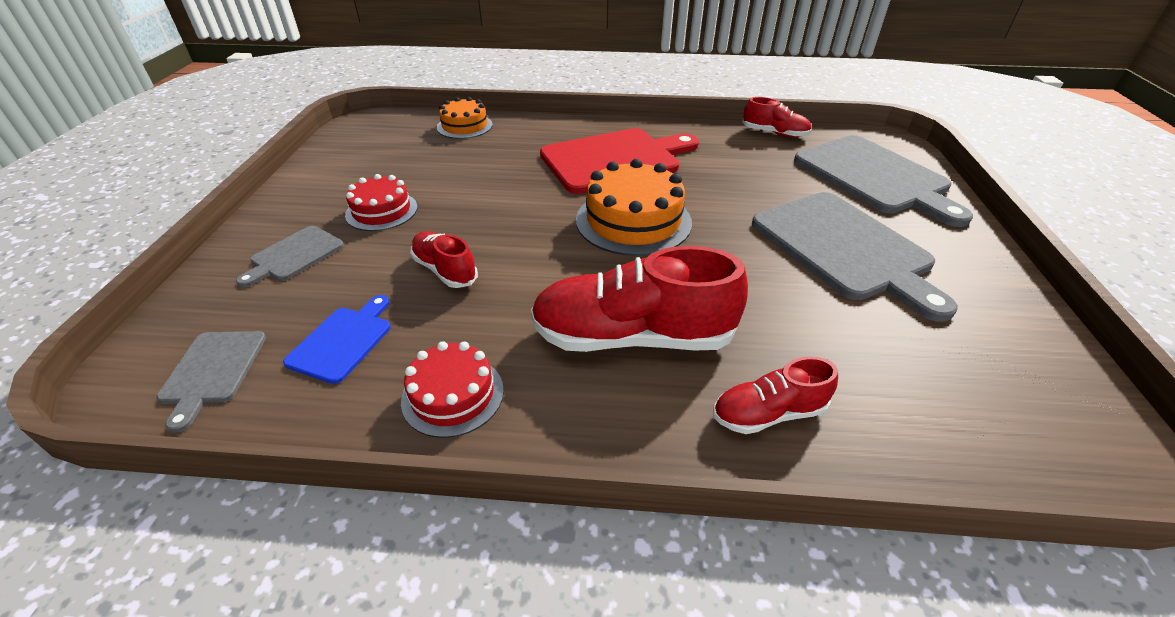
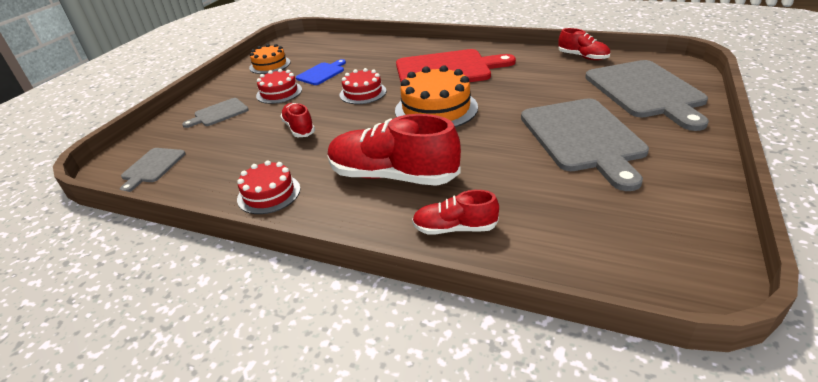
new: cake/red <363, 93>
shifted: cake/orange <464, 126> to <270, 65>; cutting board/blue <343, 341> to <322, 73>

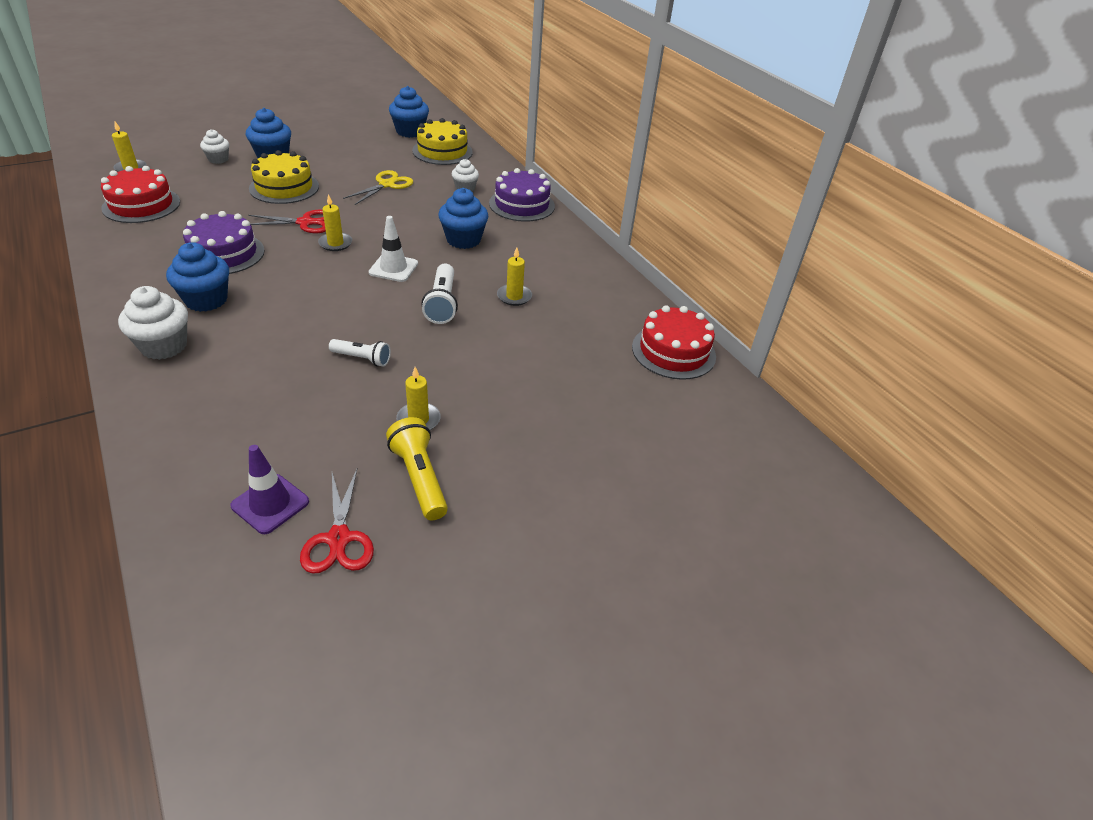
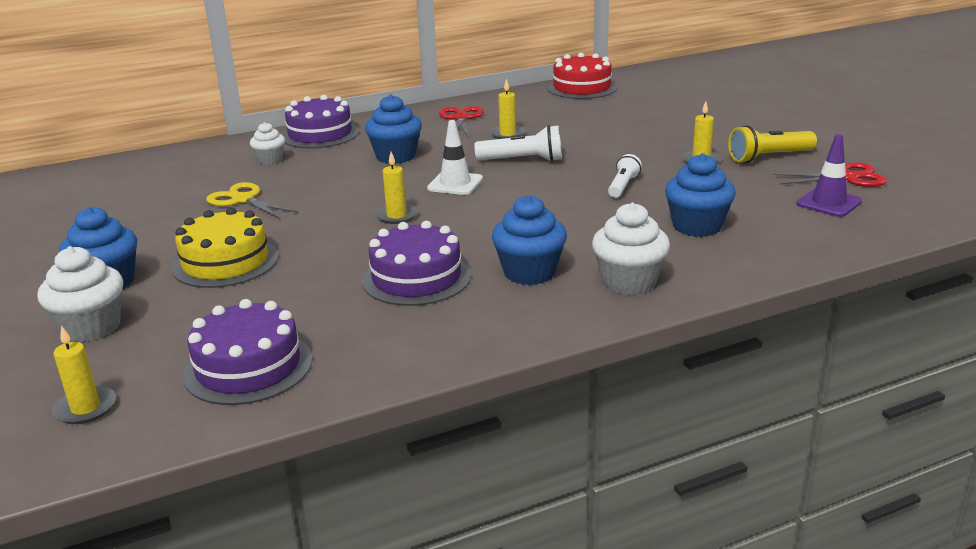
gone: cake/yellow <442, 151>
shifted: scissors/red <305, 222> to <461, 118>; cupcake/blue <410, 132> to <697, 226>
repainted: cake/red <141, 205> to cake/purple <248, 367>
scaled: cupcake/white <218, 159> = <91, 327> x1.62

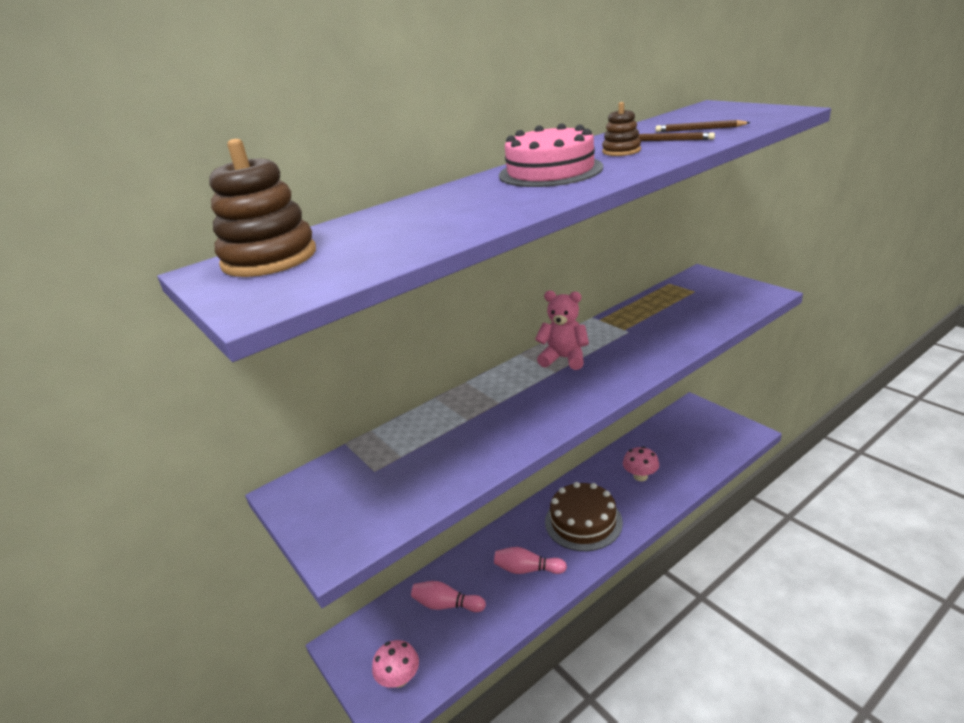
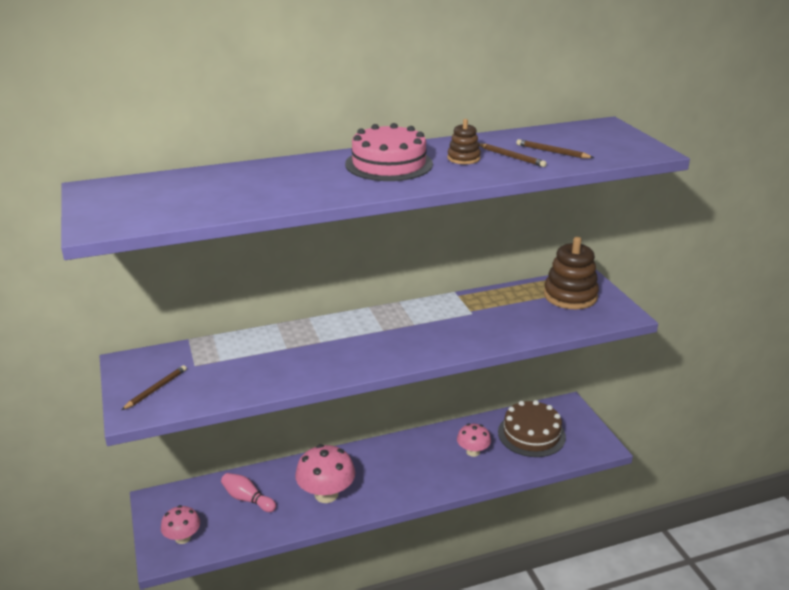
gone: teddy bear/pink <564, 358>
new: pencil/brown <156, 389>
shifted: cake/brown <583, 522> to <531, 434>; stacking toy/brown <269, 258> to <570, 296>
swapped: bowling pin/pink <527, 569> to mushroom/pink <326, 494>

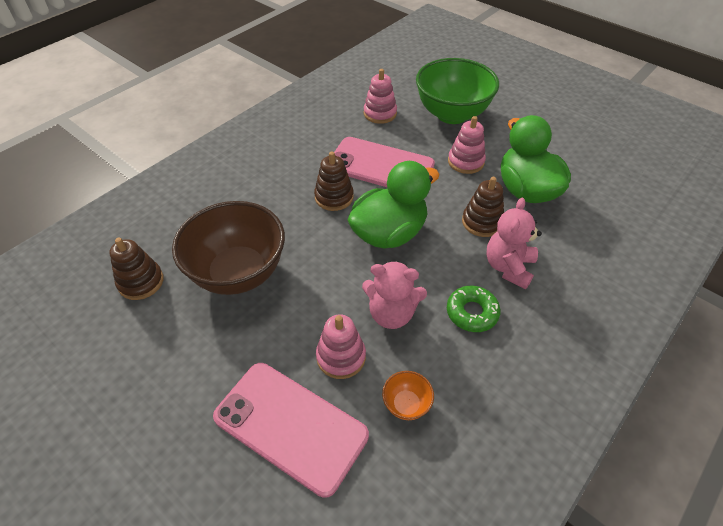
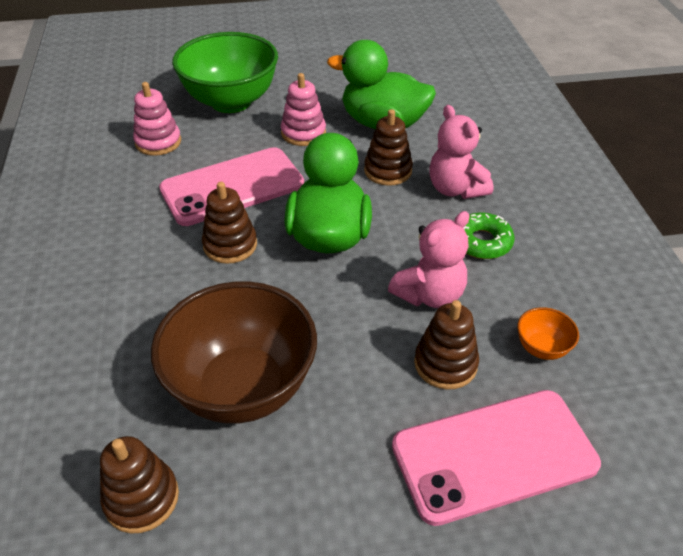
repainted: stacking toy/pink <341, 357> to stacking toy/brown <445, 364>

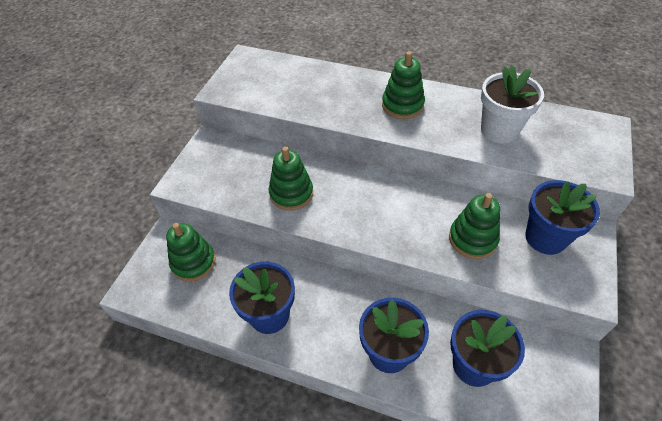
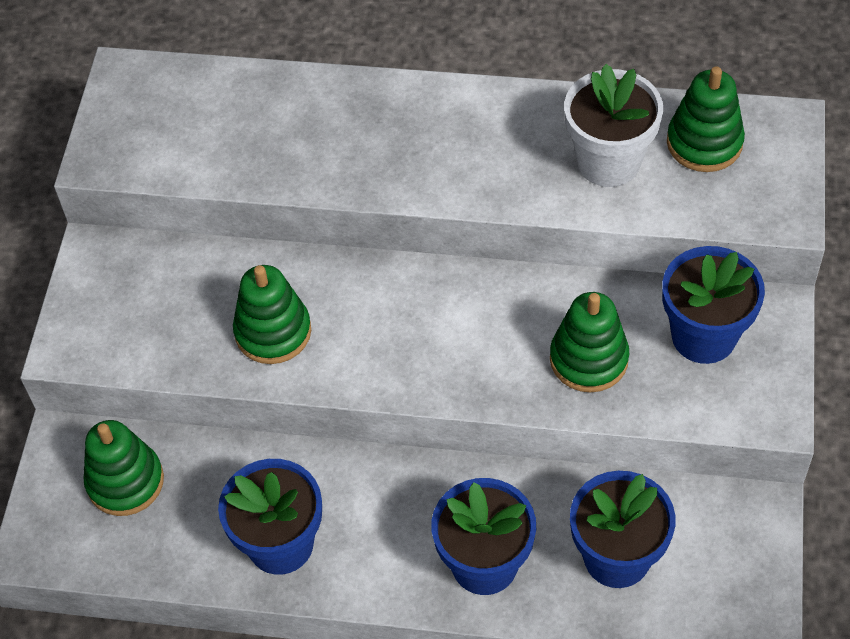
shifted: stacking toy/green <402, 105> to <704, 143>

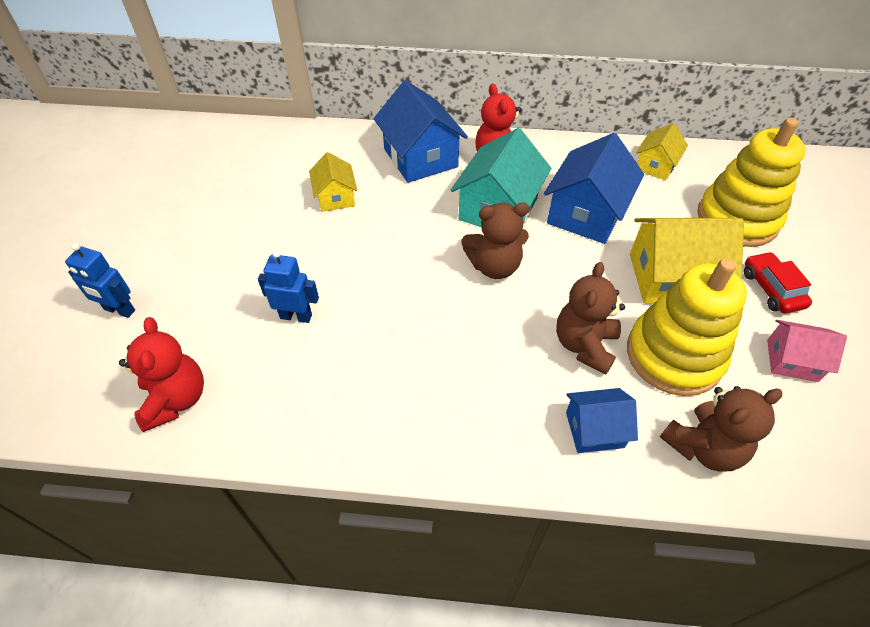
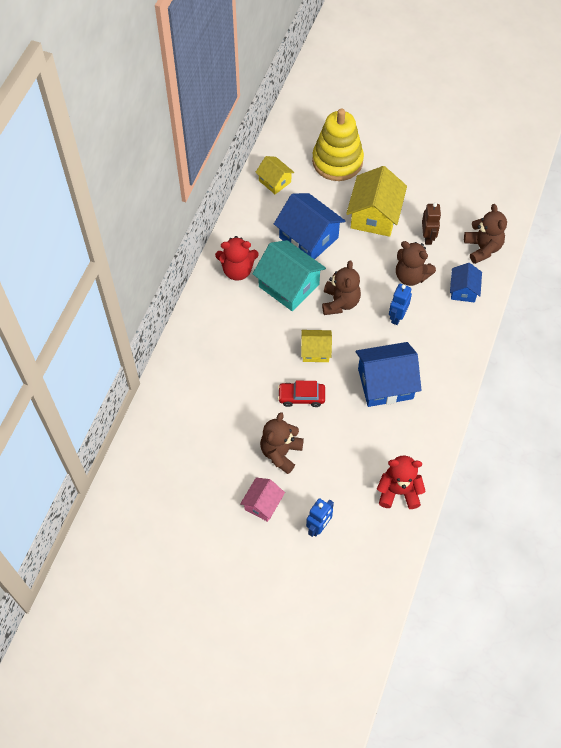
new: teddy bear/brown <281, 453>
shifted: house/pink <792, 360> to <263, 504>; car/red <771, 289> to <301, 397>; house/yellow <335, 197> to <315, 351>; house/blue <420, 158> to <385, 383>; robot/blue <296, 316> to <397, 316>
swapped: stacking toy/yellow <674, 355> to robot/brown <428, 237>

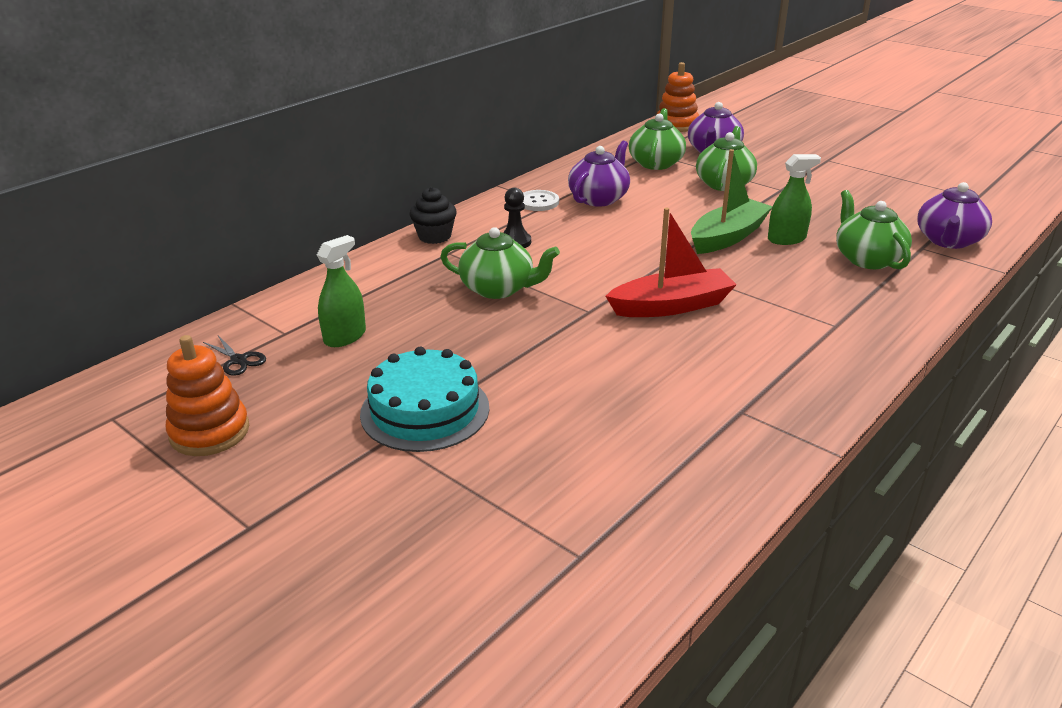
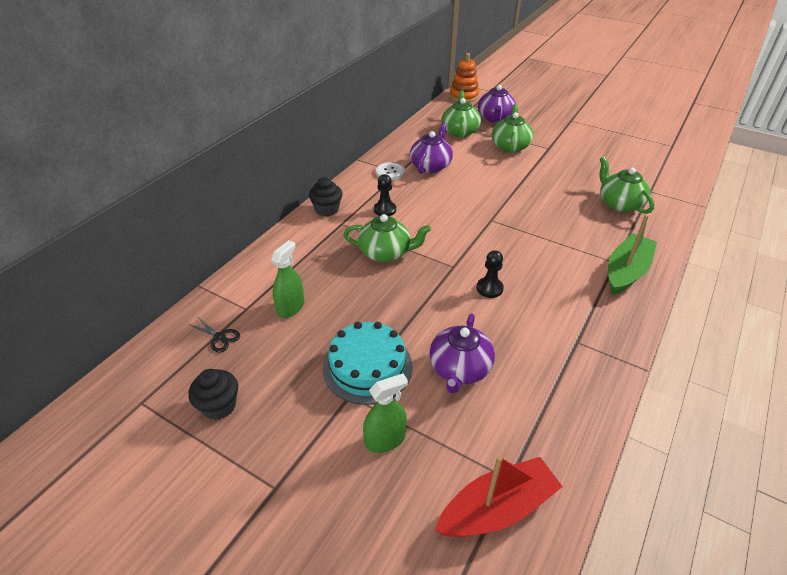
new: pawn/black <489, 288>
shifted: spray bottle/green <786, 239> to <385, 440>; teapot/purple <948, 241> to <459, 369>; boat/red <671, 306> to <497, 508>; boat/green <728, 237> to <626, 271>
swapped: stacking toy/orange <210, 432> to cupcake/black <219, 406>

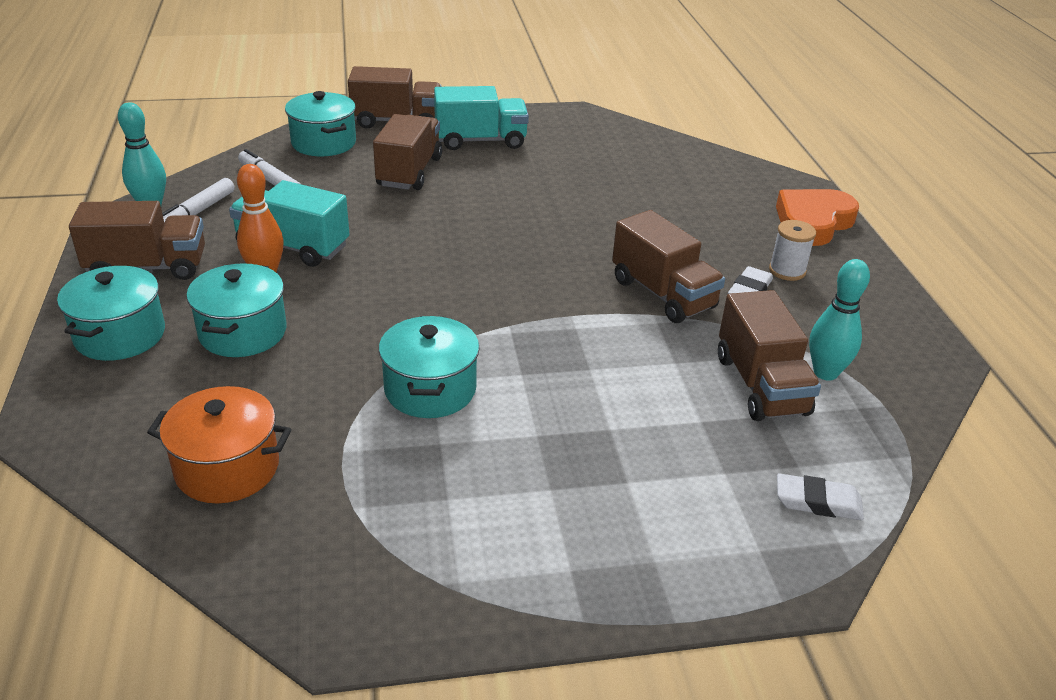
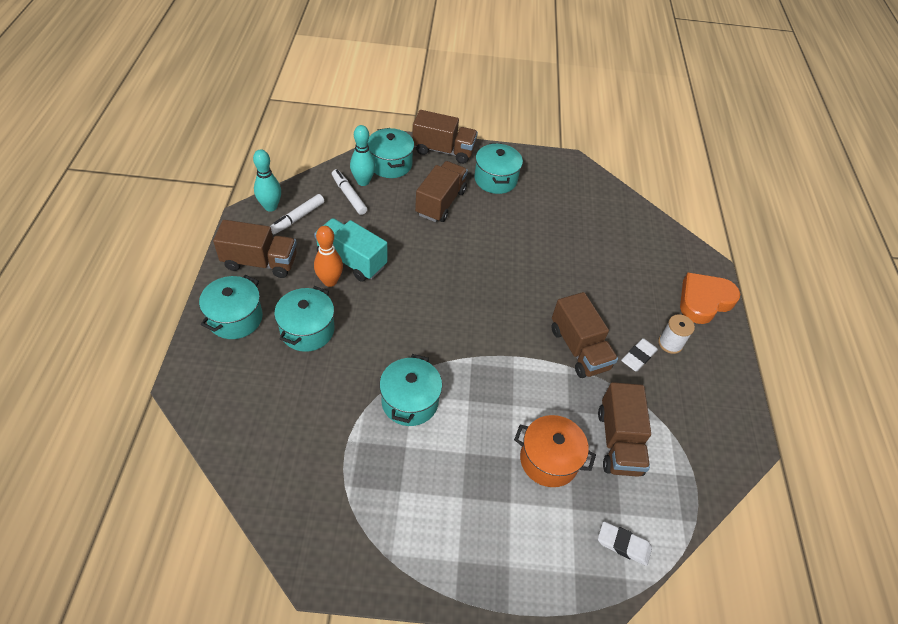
shifted: bowling pin/turquoise <825, 373> to <363, 181>; pot/orange <227, 468> to <549, 460>
swapped: truck/turquoise <480, 141> to pot/turquoise <495, 179>

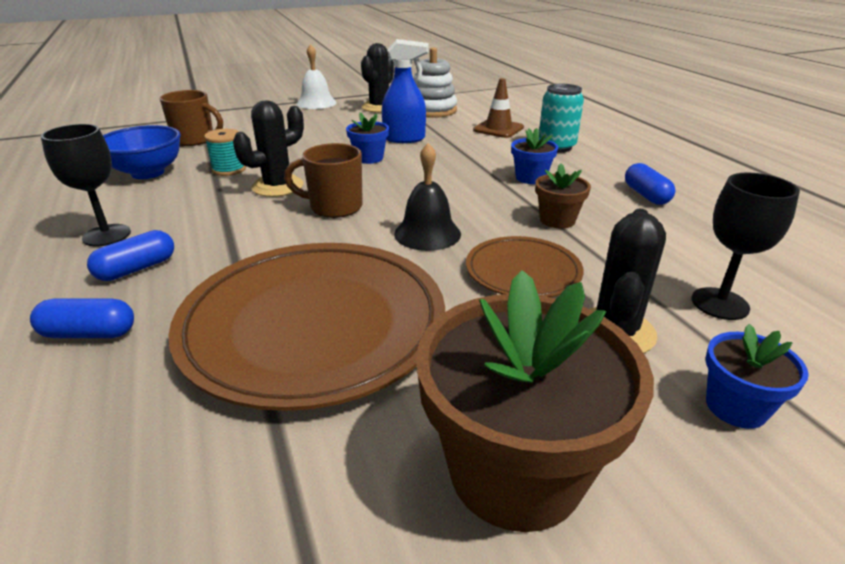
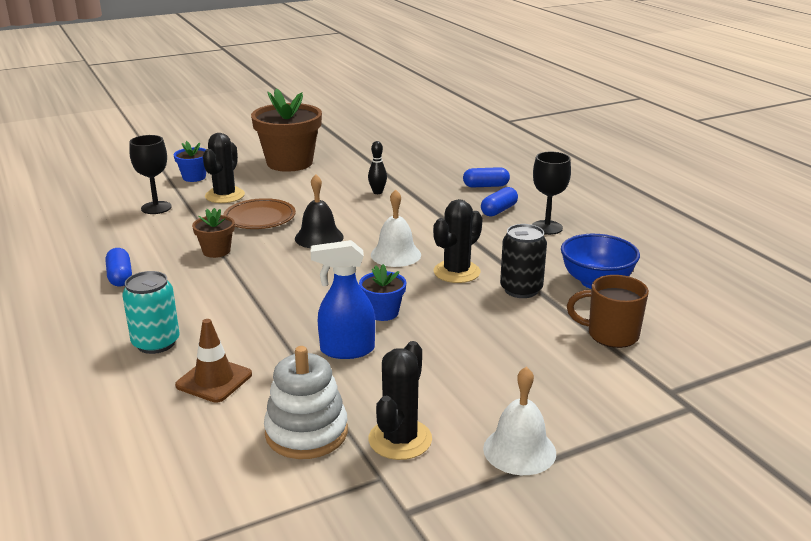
gone: flower pot/blue <530, 178>
swapped: plate/brown <313, 325> to bowling pin/black <377, 192>; mug/brown <334, 207> to bell/white <396, 254>; spool/turquoise <229, 170> to can/black <521, 290>

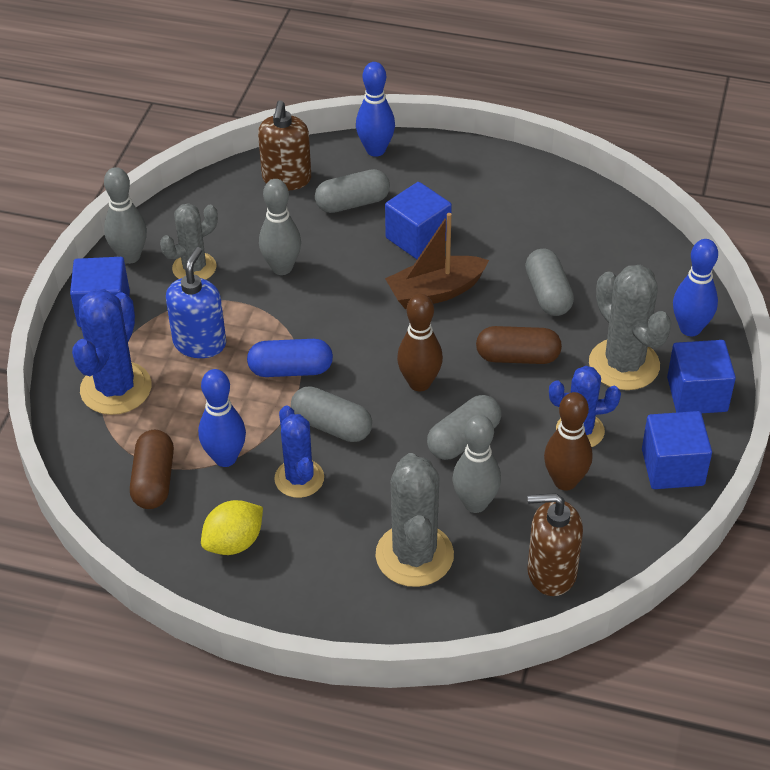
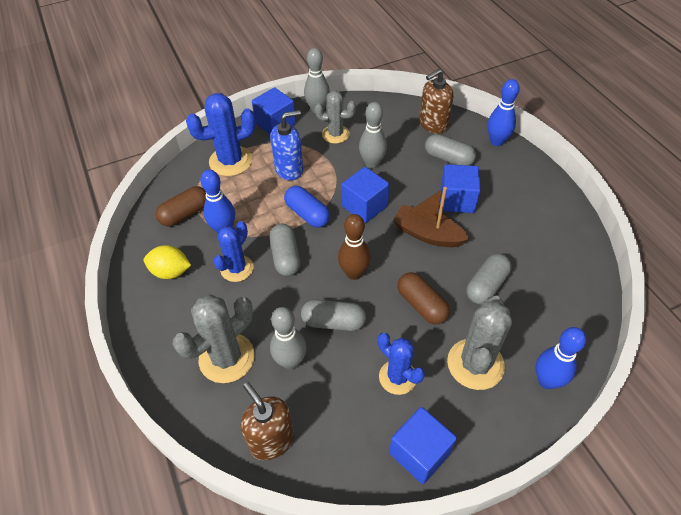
gone: bowling pin/brown <565, 481>
shifted: cube/blue <697, 394> to <364, 206>

